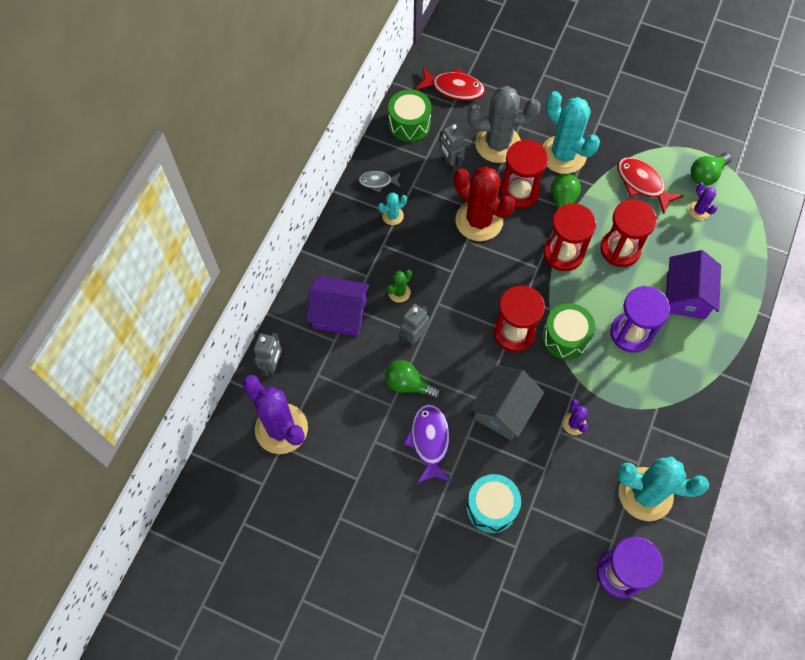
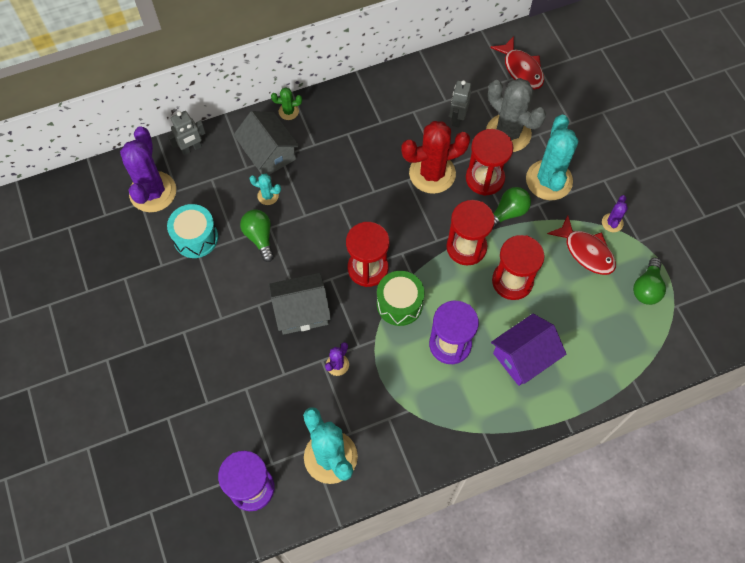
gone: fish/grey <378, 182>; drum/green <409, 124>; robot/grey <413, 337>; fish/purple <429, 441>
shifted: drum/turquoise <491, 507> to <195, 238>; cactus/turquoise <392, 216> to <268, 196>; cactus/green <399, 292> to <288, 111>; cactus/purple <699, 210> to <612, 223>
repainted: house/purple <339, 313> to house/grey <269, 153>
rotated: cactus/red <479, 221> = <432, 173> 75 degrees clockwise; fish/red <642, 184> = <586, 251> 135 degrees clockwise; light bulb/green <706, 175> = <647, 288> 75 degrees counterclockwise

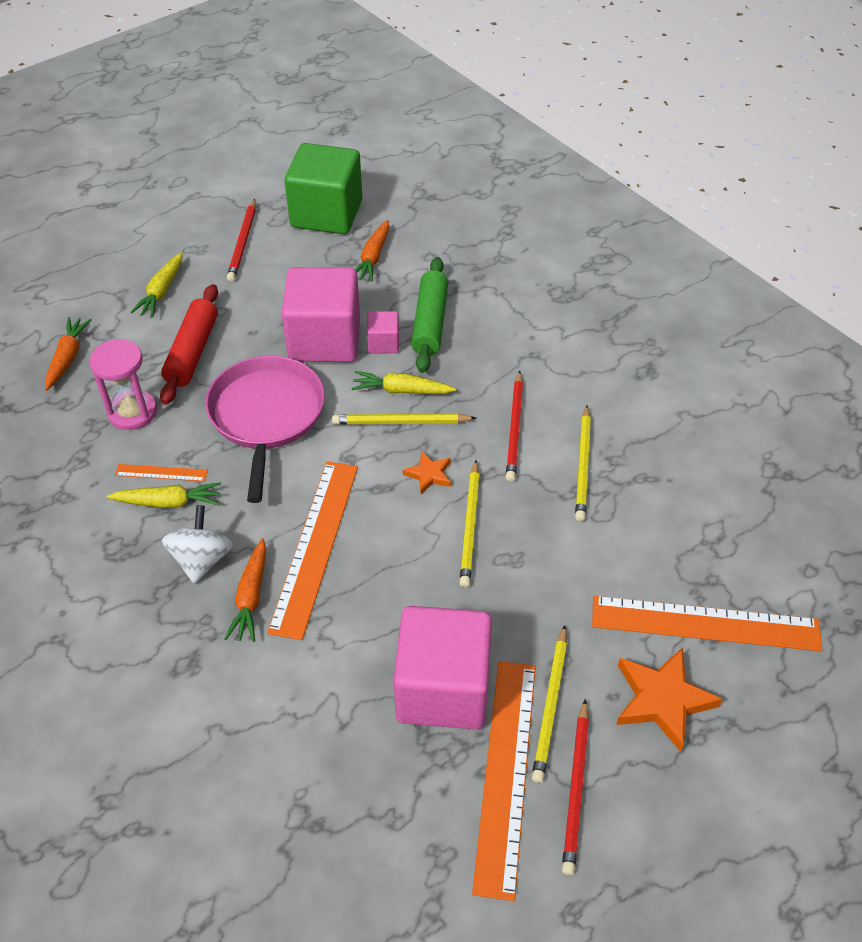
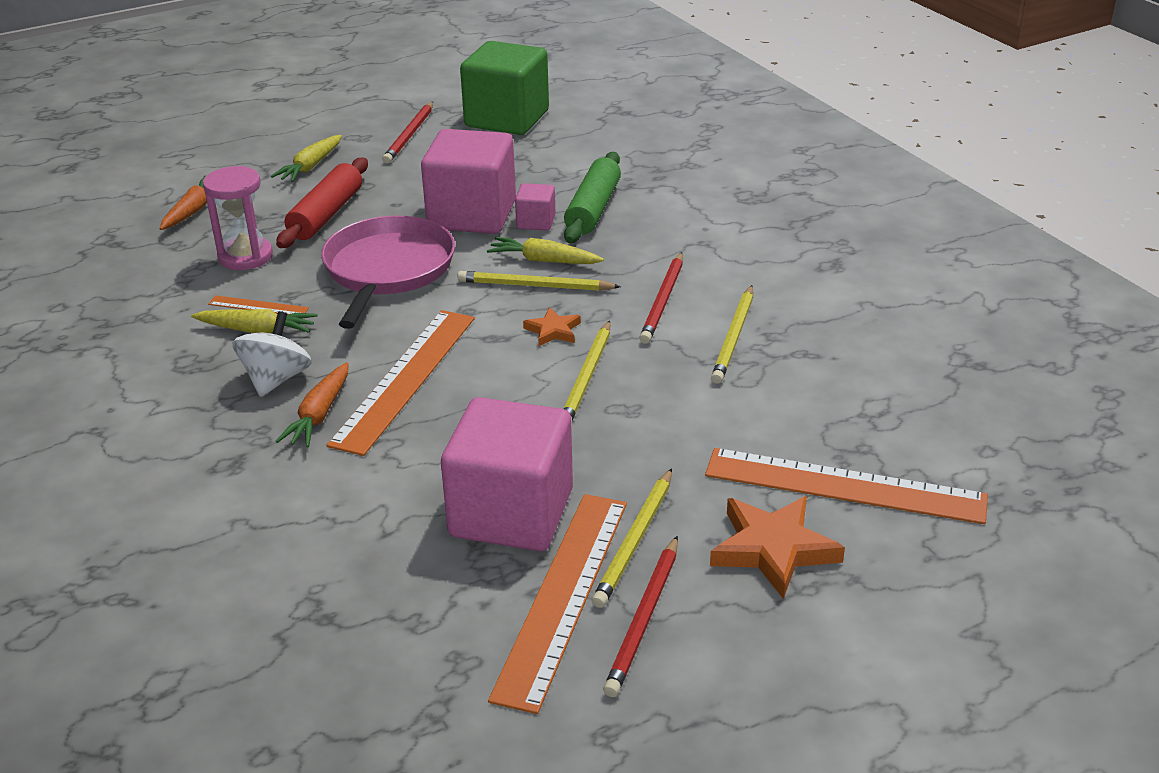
gone: carrot/orange <373, 257>

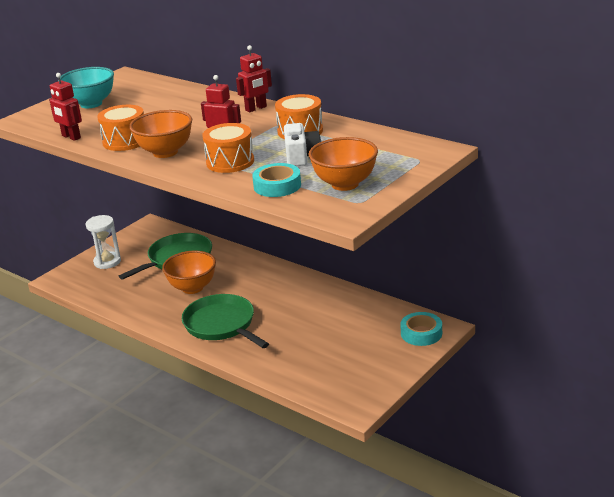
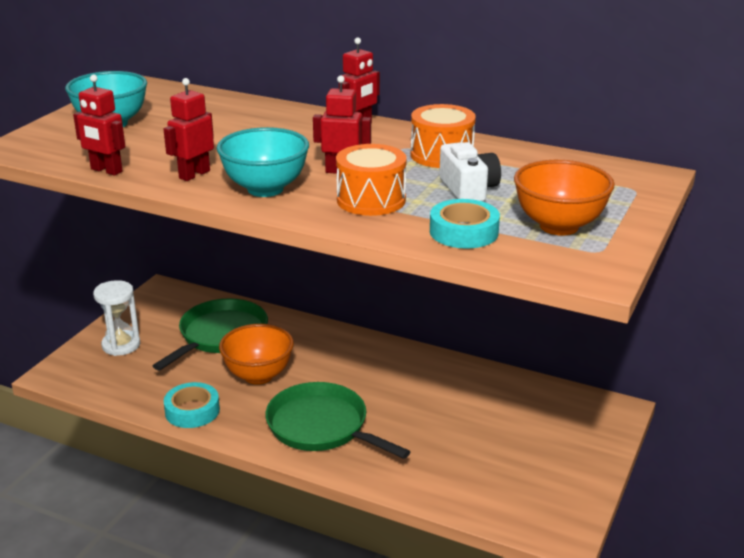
shifted: tape/turquoise <421, 333> to <192, 411>
swapped: drum/orange <125, 141> to robot/red <194, 174>
repainted: bowl/orange <165, 152> to bowl/turquoise <265, 189>

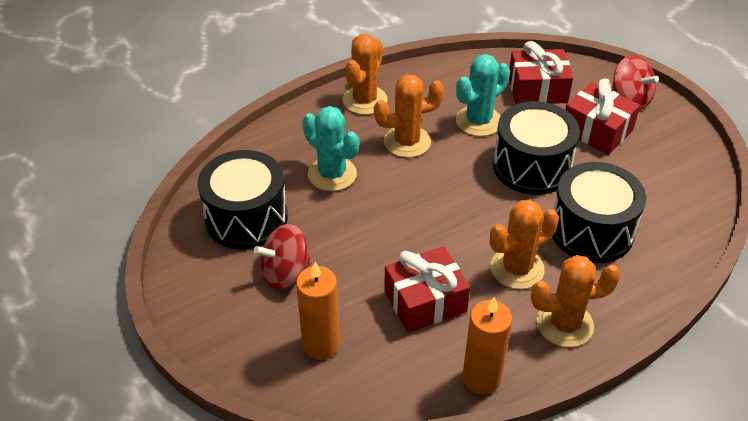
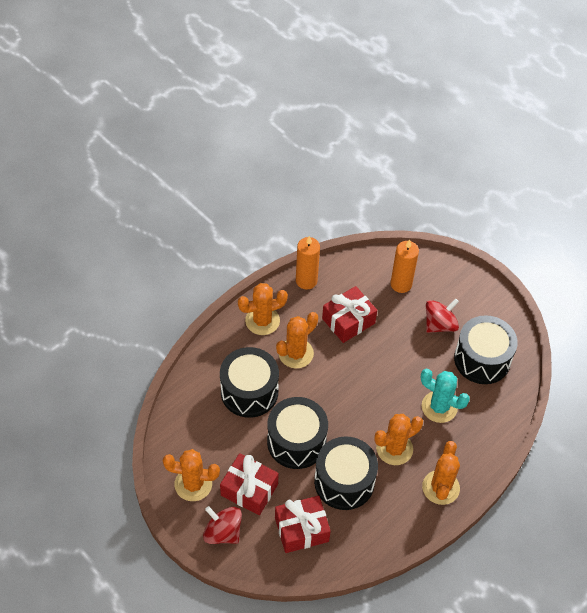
new: cactus/orange <193, 484>
swapped: cactus/turquoise <478, 121> to drum/black <344, 481>

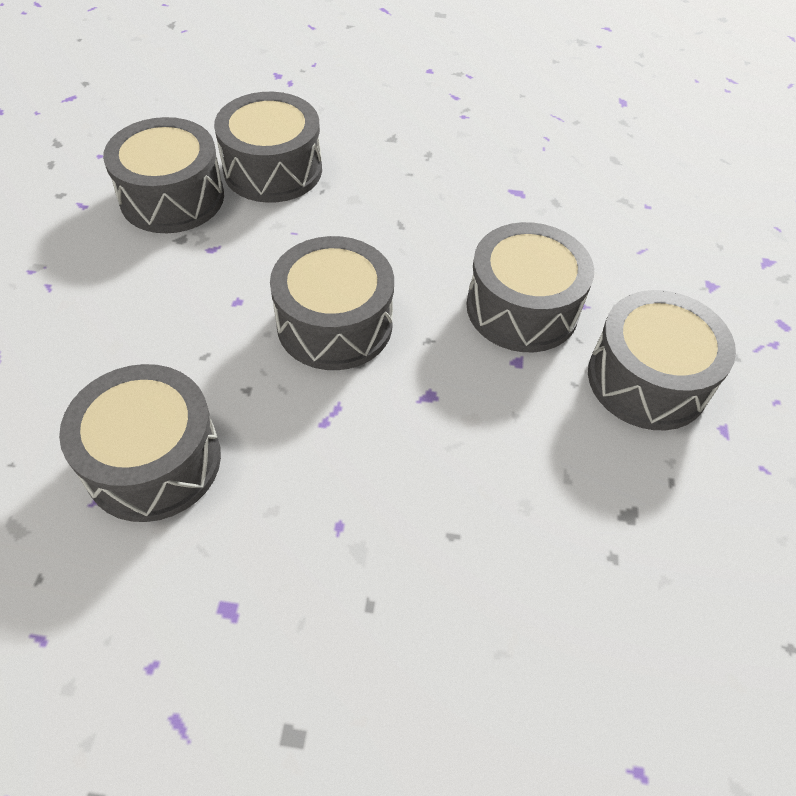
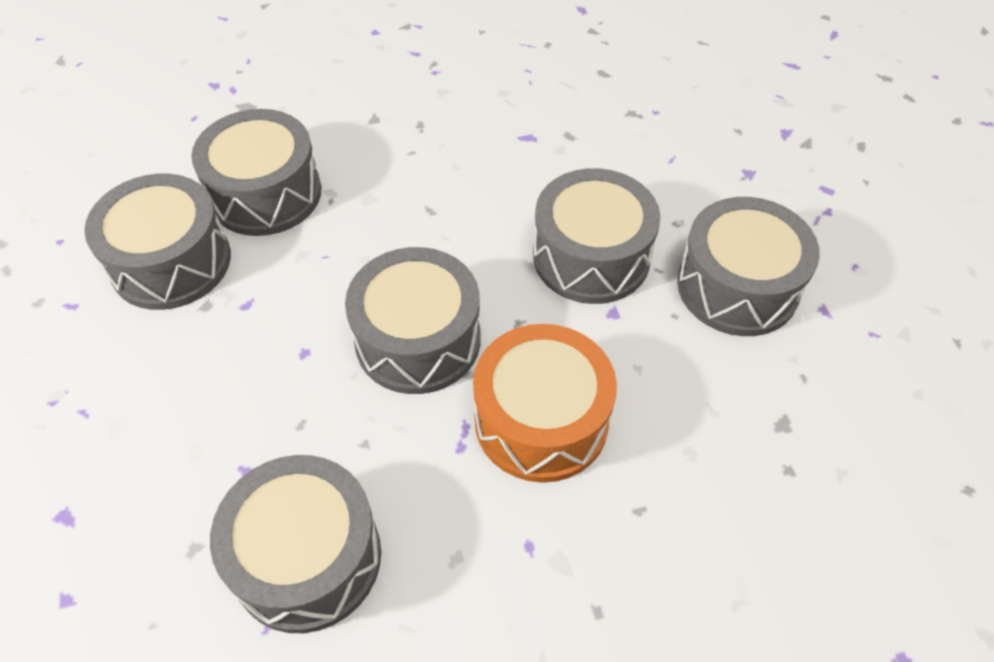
new: drum/orange <541, 420>

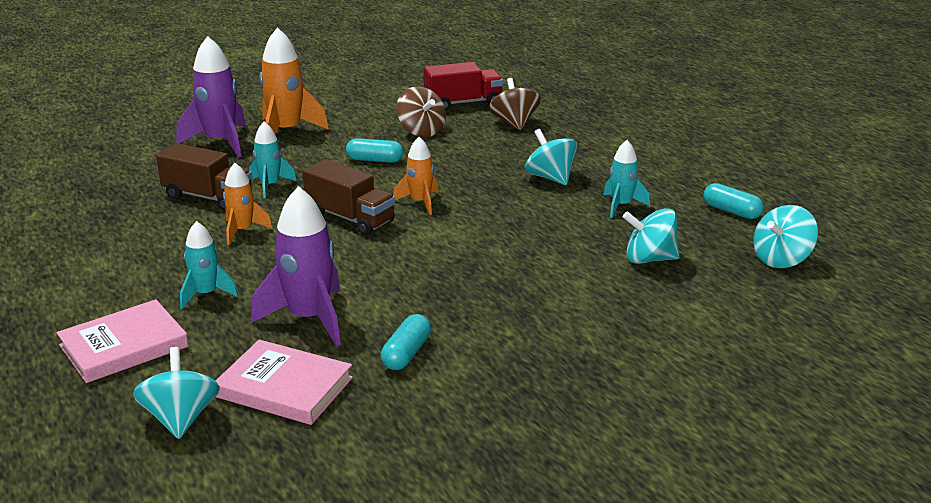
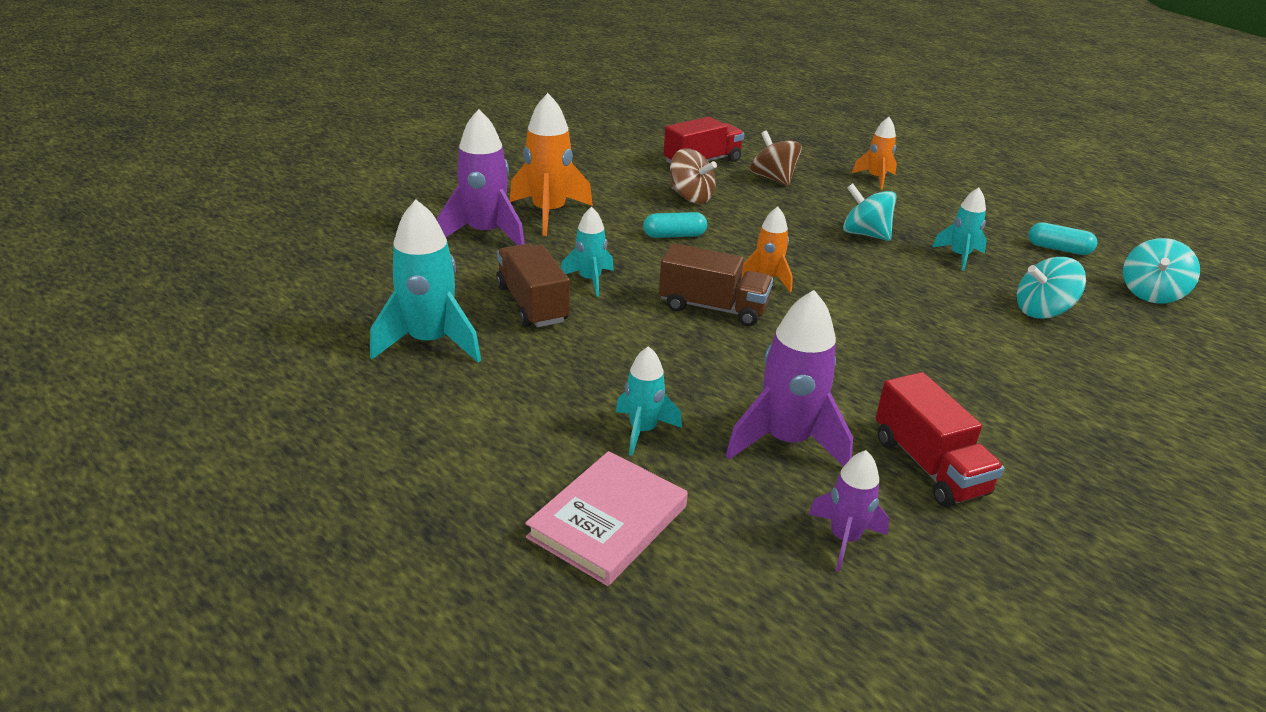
gone: spinning top/turquoise <181, 418>
new: rocket/turquoise <430, 342>
shifted: rocket/orange <242, 231> to <875, 178>
swapped: book/pink <284, 387> to rocket/purple <844, 539>; capsule/turquoise <406, 353> to truck/red <929, 465>
rotated: truck/brown <208, 197> = <532, 304> 120 degrees counterclockwise

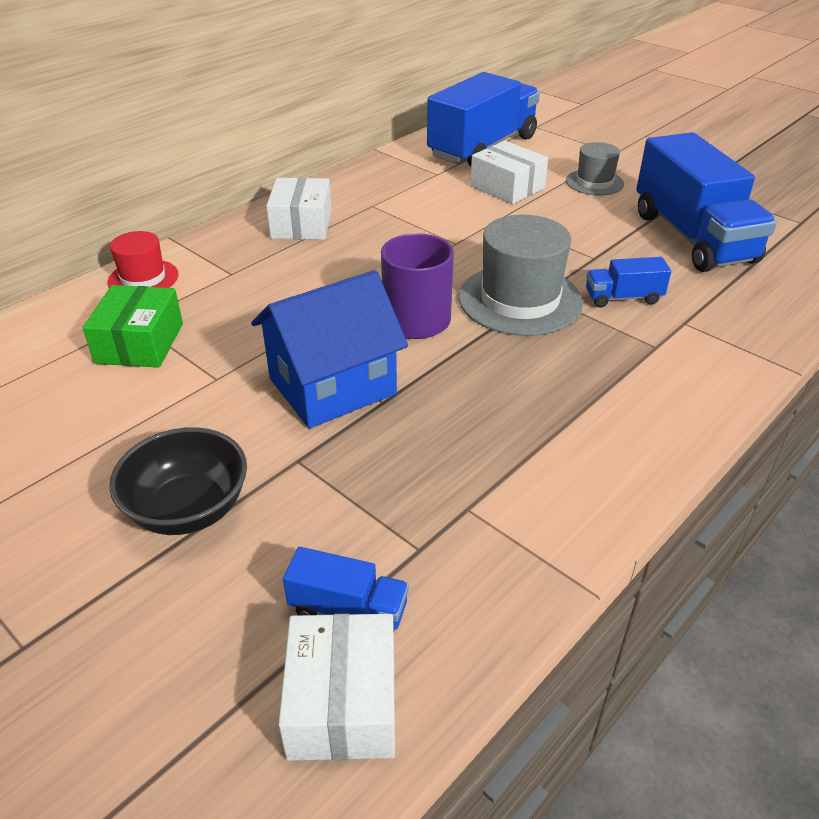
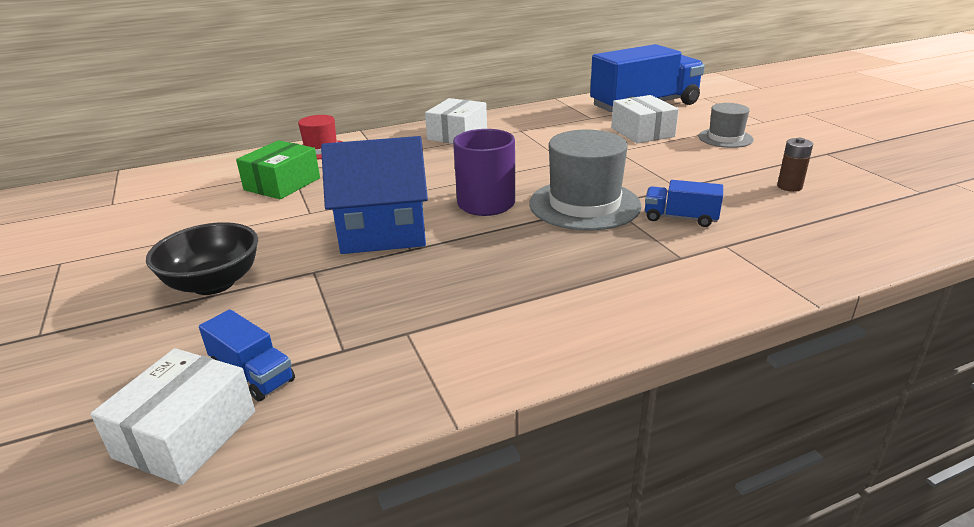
swapped: truck/blue <692, 237> to battery/brown <789, 187>

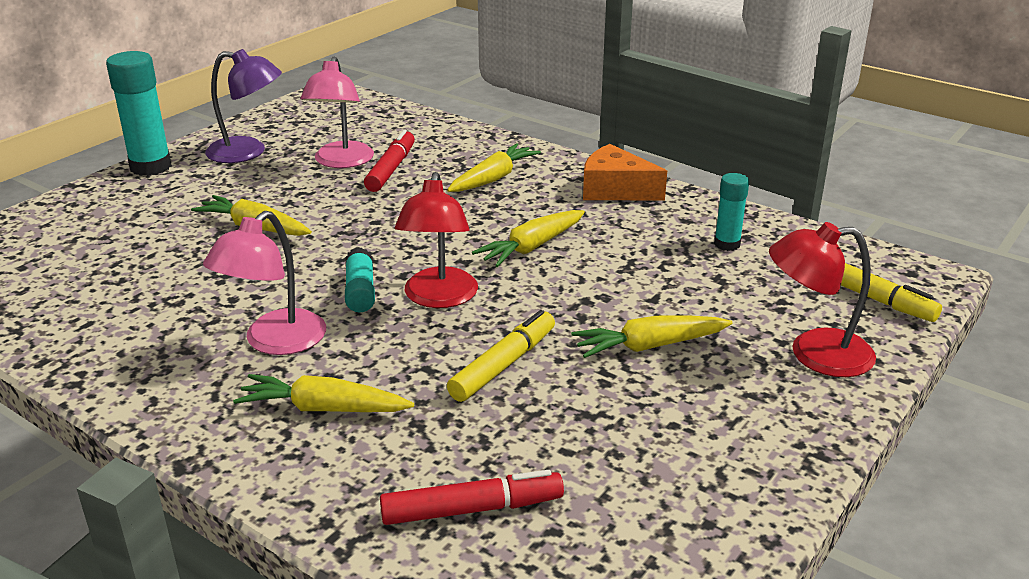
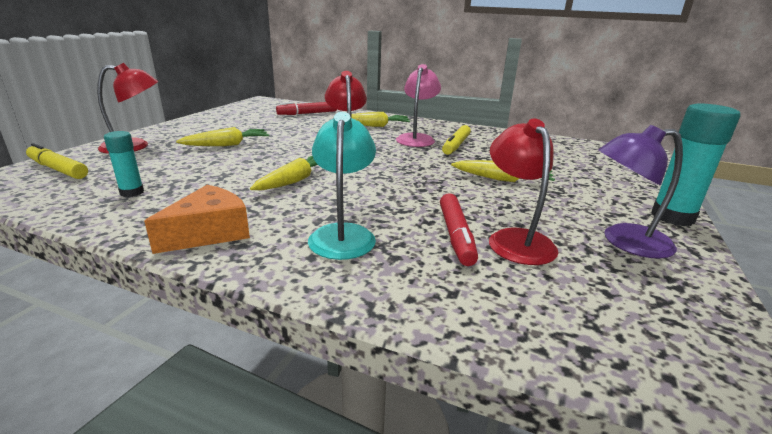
gone: glue stick/turquoise <360, 291>
shifted: marker/yellow <503, 365> to <456, 145>
swapped: carrot/yellow <493, 178> to lamp/turquoise <343, 234>
repainted: lamp/pink <341, 162> to lamp/red <515, 239>
rotated: cheese/orange <615, 190> = <209, 233> 60 degrees counterclockwise

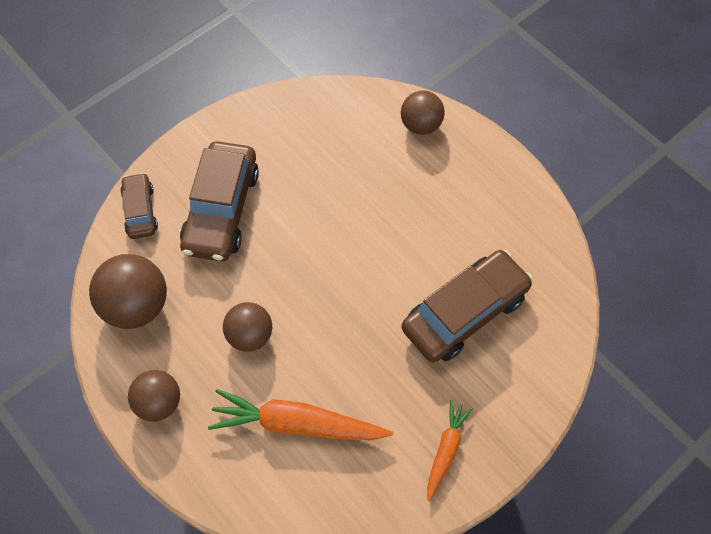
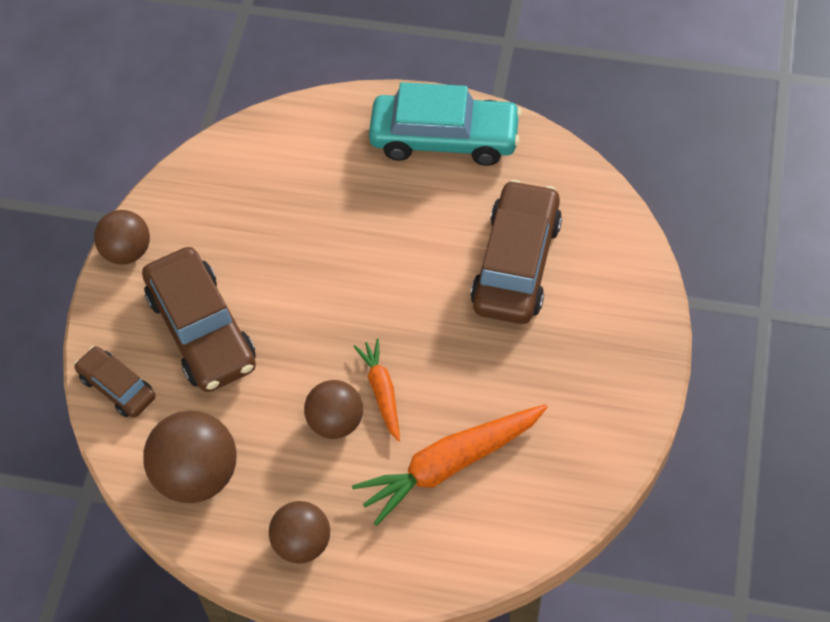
new: car/turquoise <444, 139>
shifted: ball/brown <421, 125> to <127, 251>; carrot/orange <446, 450> to <382, 392>

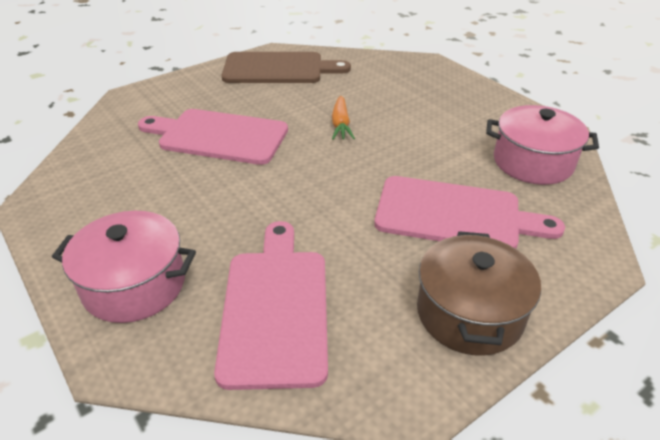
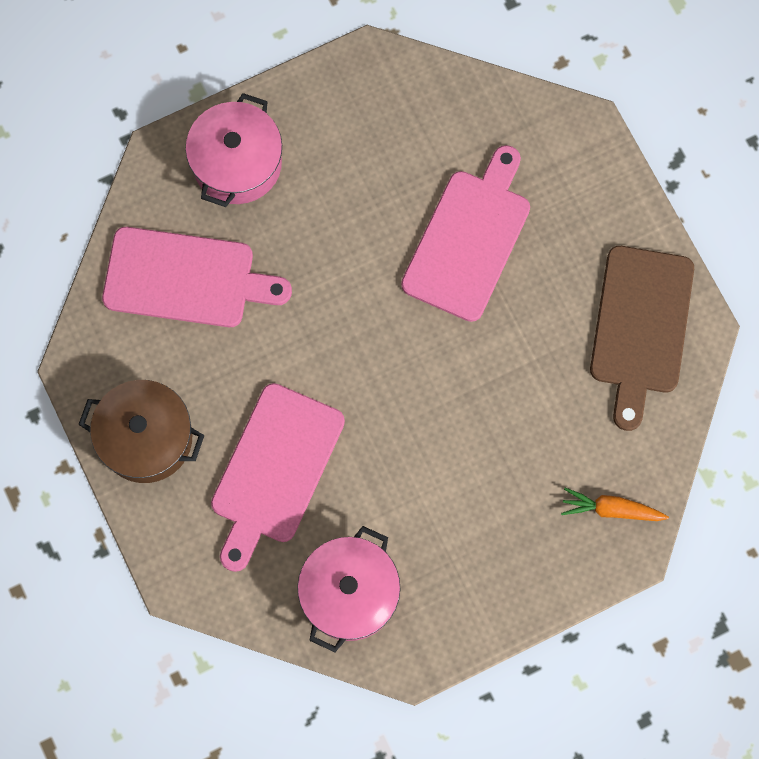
shifted: carrot/orange <341, 125> to <611, 509>

